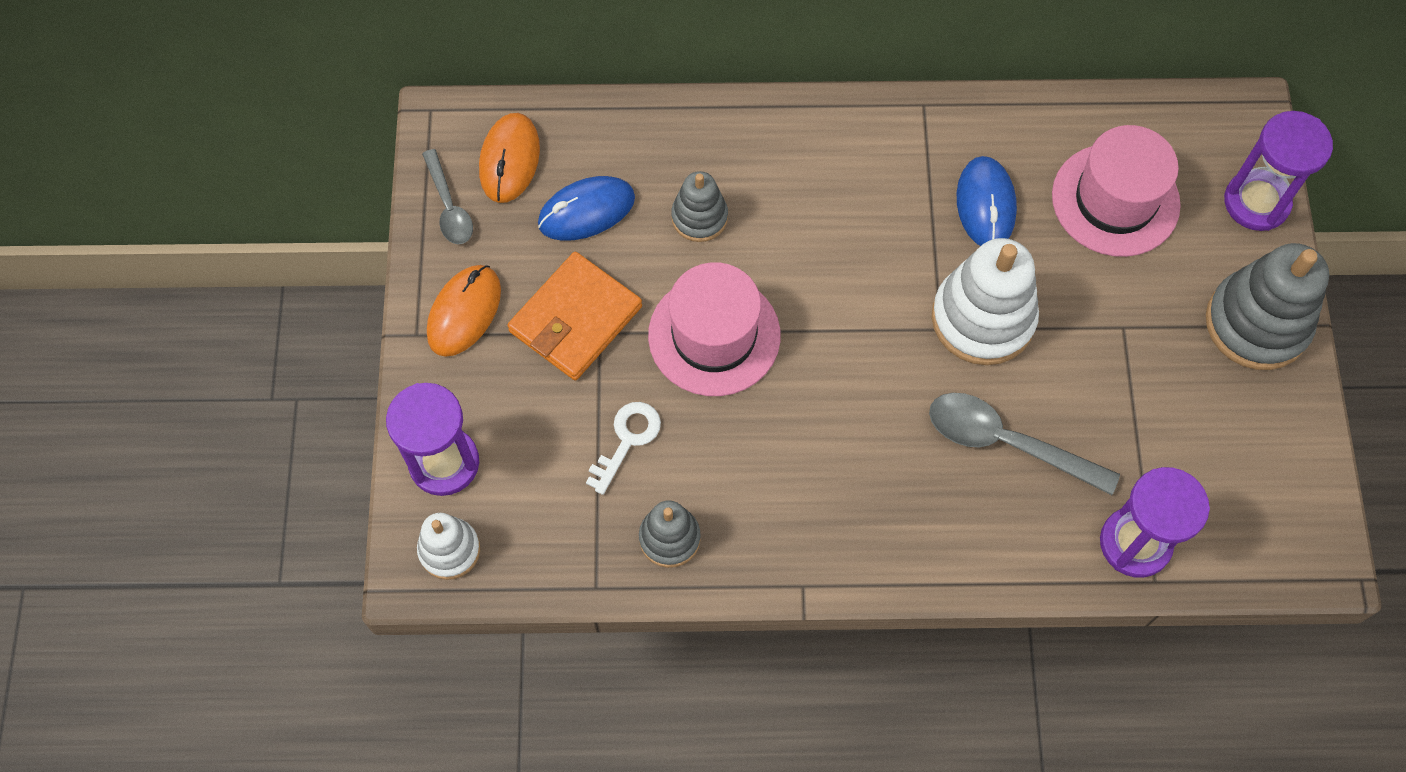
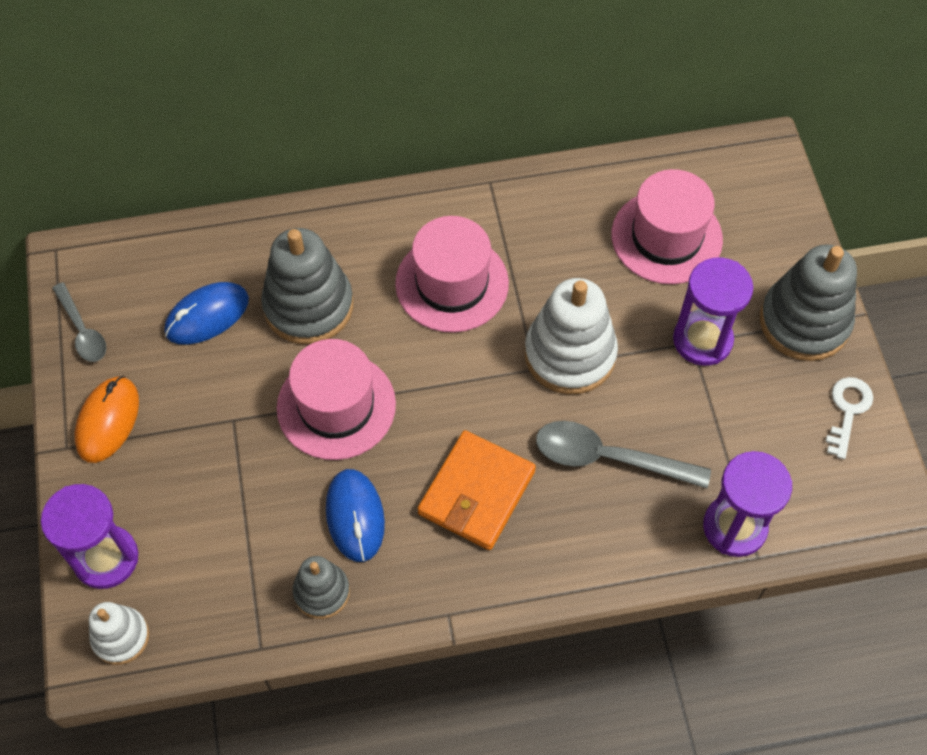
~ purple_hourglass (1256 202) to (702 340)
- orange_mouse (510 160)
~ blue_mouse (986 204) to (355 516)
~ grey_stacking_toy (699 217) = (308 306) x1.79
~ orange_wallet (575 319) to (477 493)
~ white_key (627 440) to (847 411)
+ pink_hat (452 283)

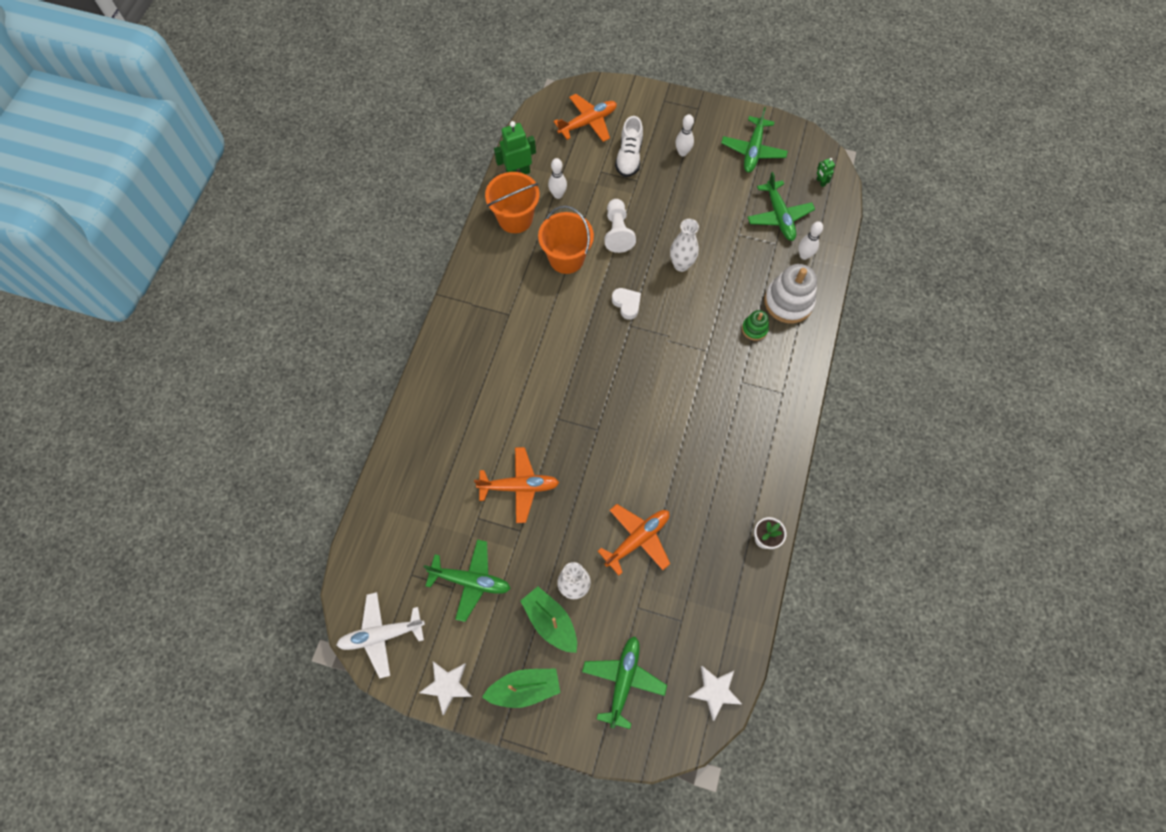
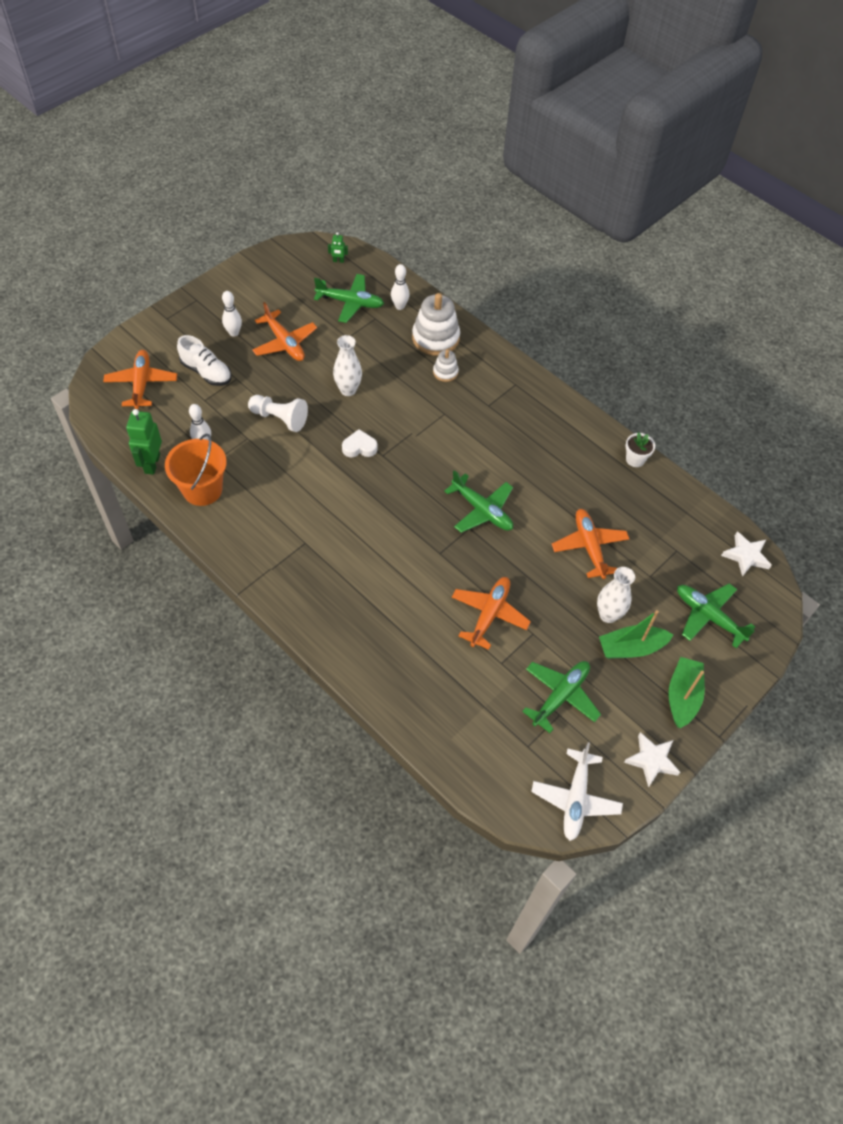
~ green_plane (753 150) to (482 510)
- orange_bucket (566 258)
~ green_stacking_toy (754 329) to white_stacking_toy (445 372)
+ orange_plane (285 343)

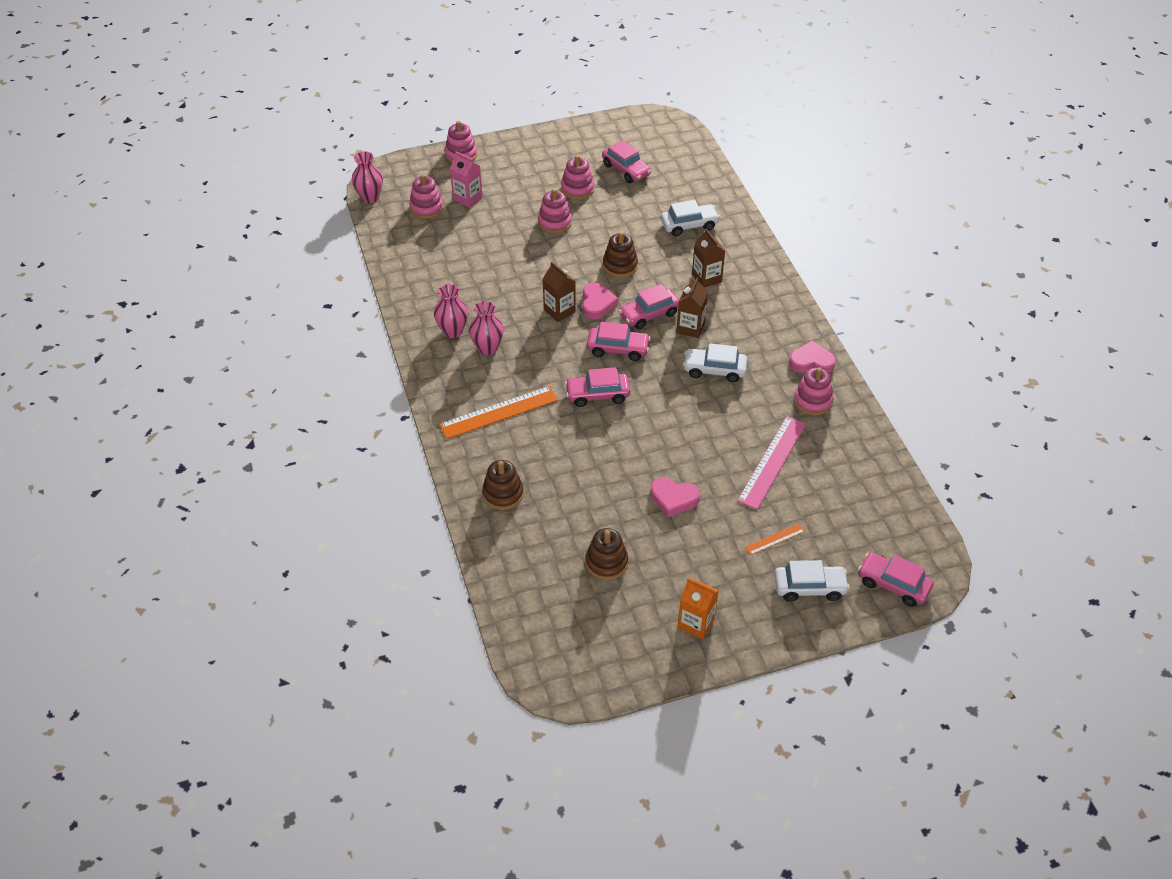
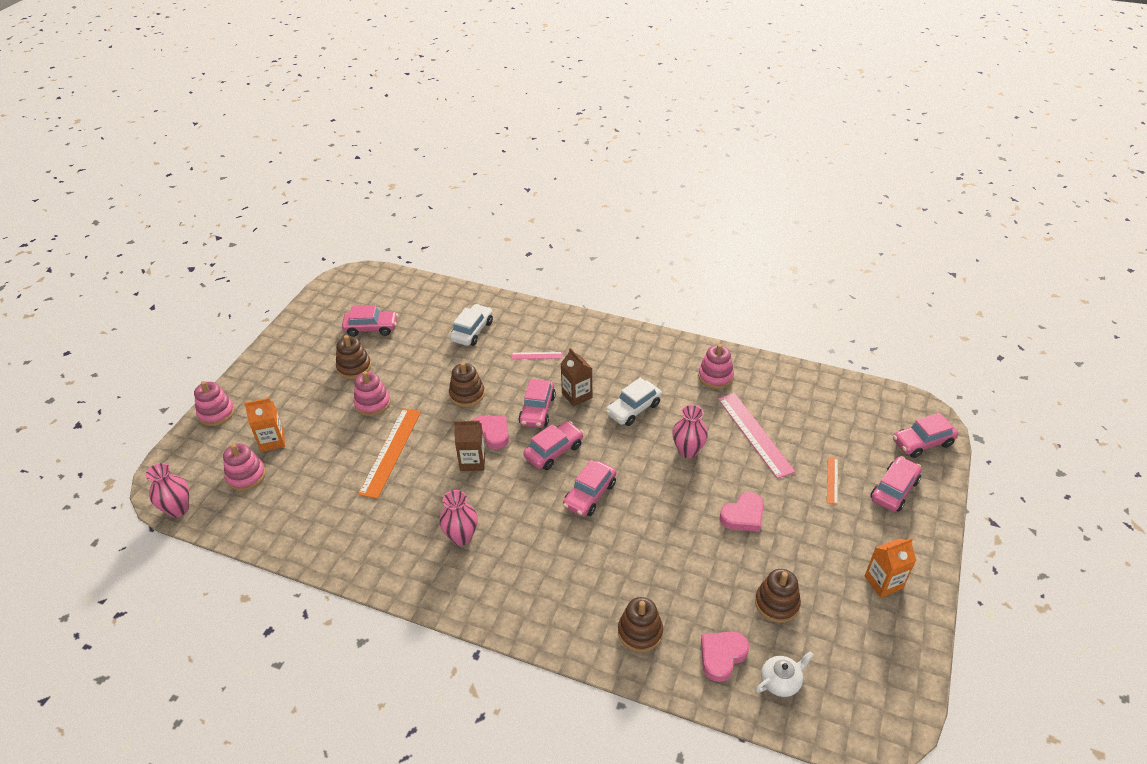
~ pink_carton (467 198) to orange_carton (272 441)
~ pink_stacking_toy (577 189) to brown_stacking_toy (354 367)
~ brown_carton (706 278) to pink_ruler (536 355)
~ pink_vase (453 331) to (688 451)
~ pink_heart (811 362) to (722 656)
~ orange_ruler (499 412) to (390 451)
~ white_car (809 587) to pink_car (894 490)
+ white_teapot (781 681)

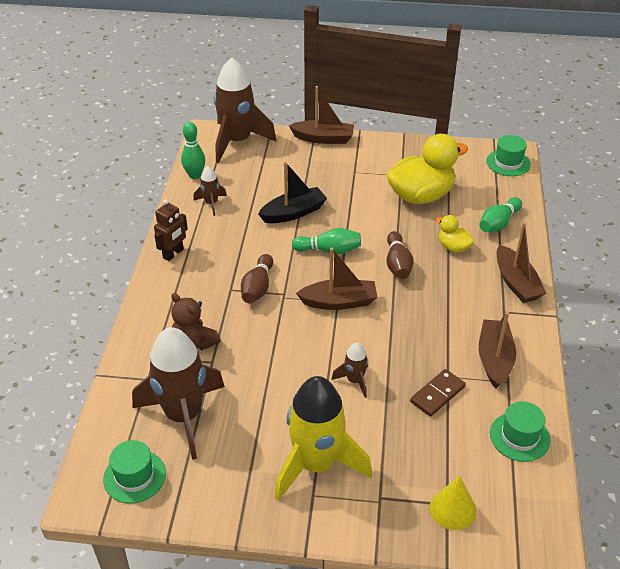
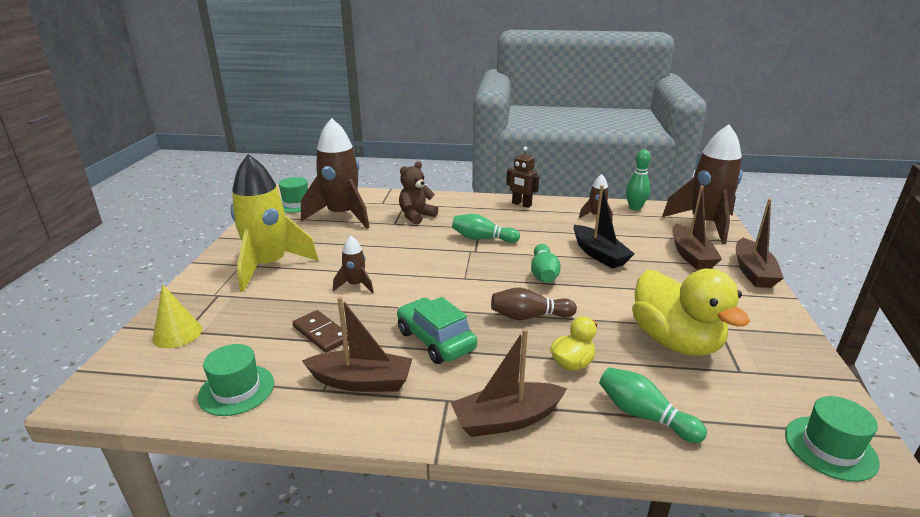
~ brown_boat (339 302) to (691 255)
~ brown_bowling_pin (257 287) to green_bowling_pin (482 239)
+ green_car (435 340)

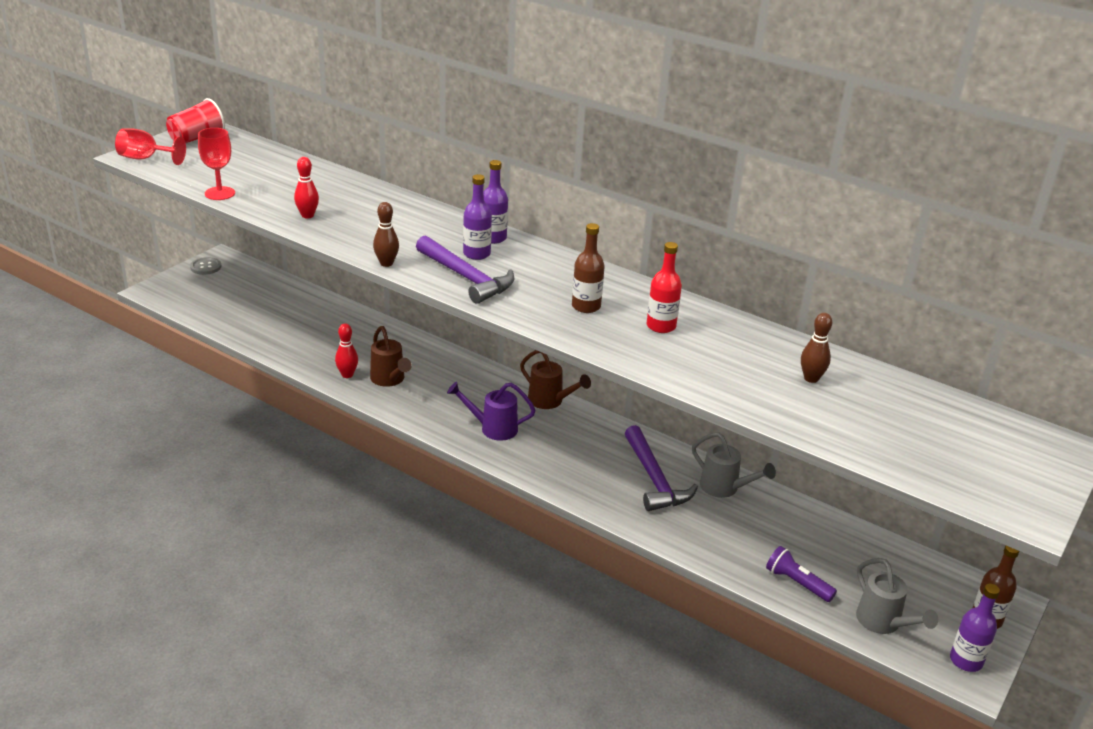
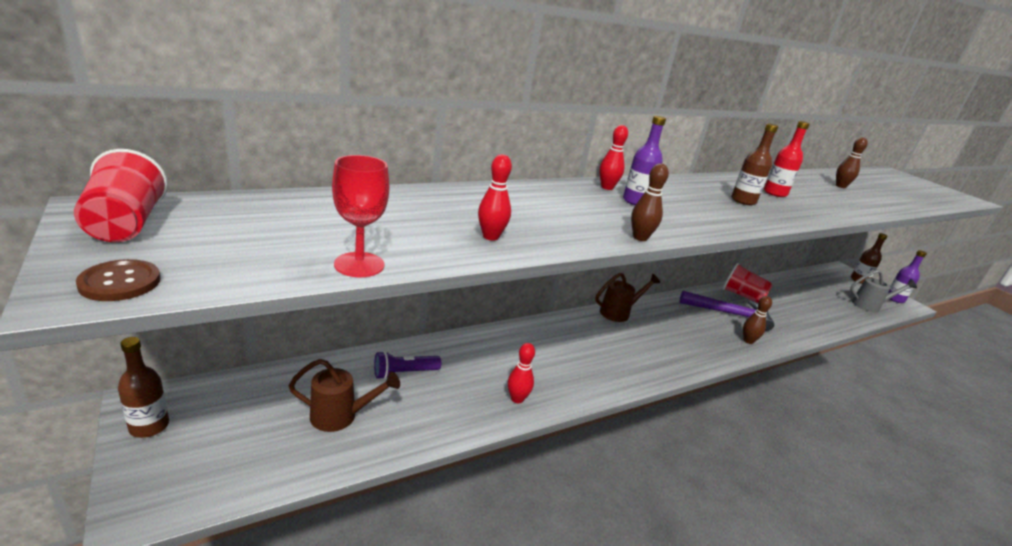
~ red_goblet (145 159) to brown_button (120 282)
~ purple_bottle (493 238) to red_bowling_pin (607 187)
- purple_hammer (466 277)
~ grey_button (206 267) to brown_bottle (149 426)
~ brown_watering_can (389 380) to (340 416)
- purple_watering_can (493 428)
~ grey_watering_can (724 488) to red_cup (742 296)
~ purple_flashlight (797 583) to (404 373)
+ brown_bowling_pin (748 341)

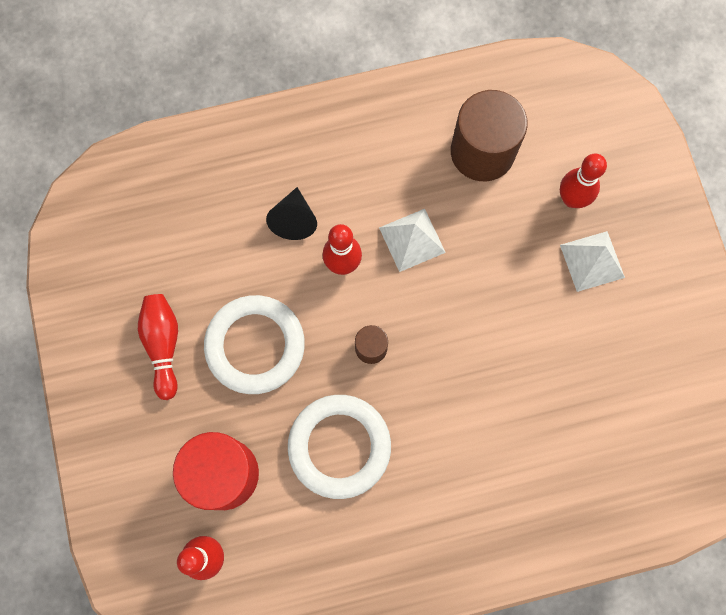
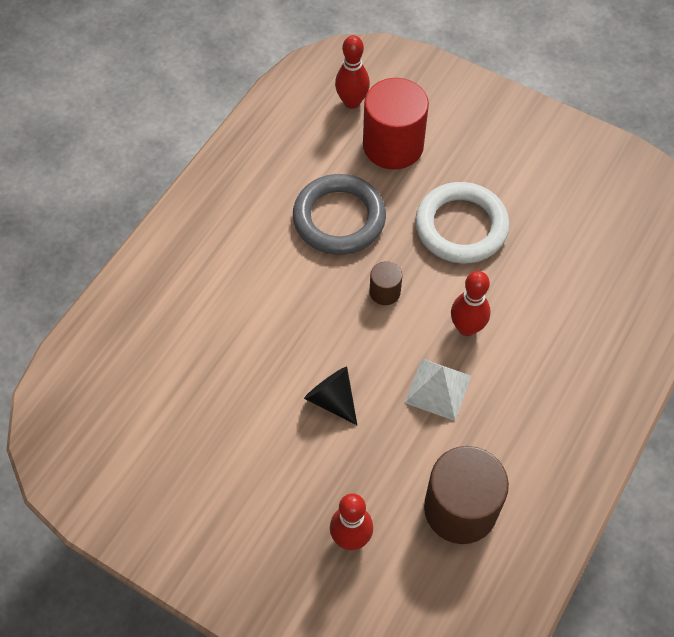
~ black_cone (294 220) to (332 399)
- white_pyramid (592 261)
- red_bowling_pin (163 345)
~ white_ring (339 446) to grey_ring (339 218)

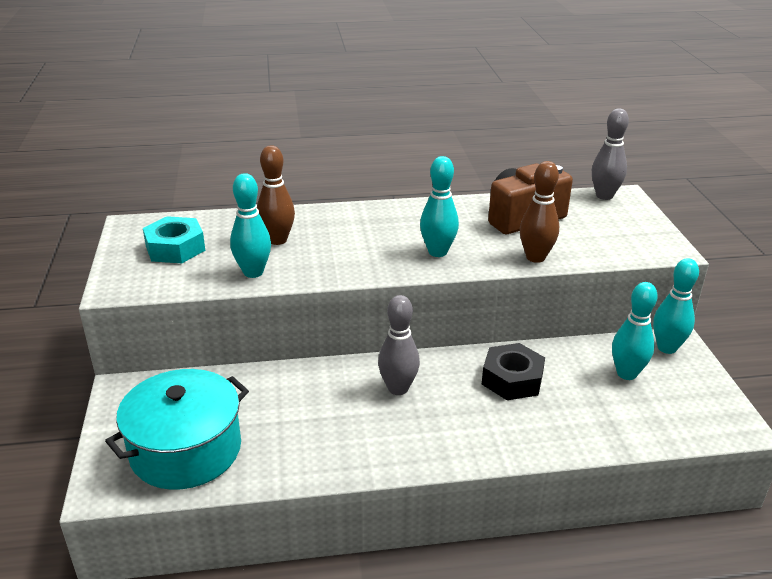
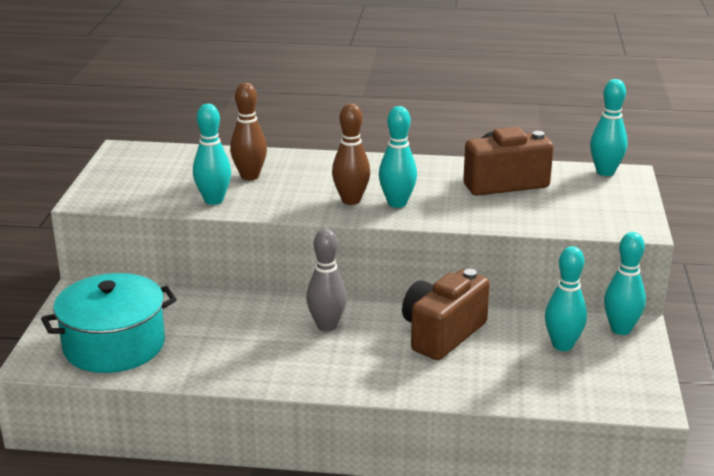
~ grey_bowling_pin (604 196) to turquoise_bowling_pin (605 172)
~ brown_bowling_pin (535 257) to (351 200)
- turquoise_nut (175 248)
~ black_nut (512 379) to brown_camera (442 334)

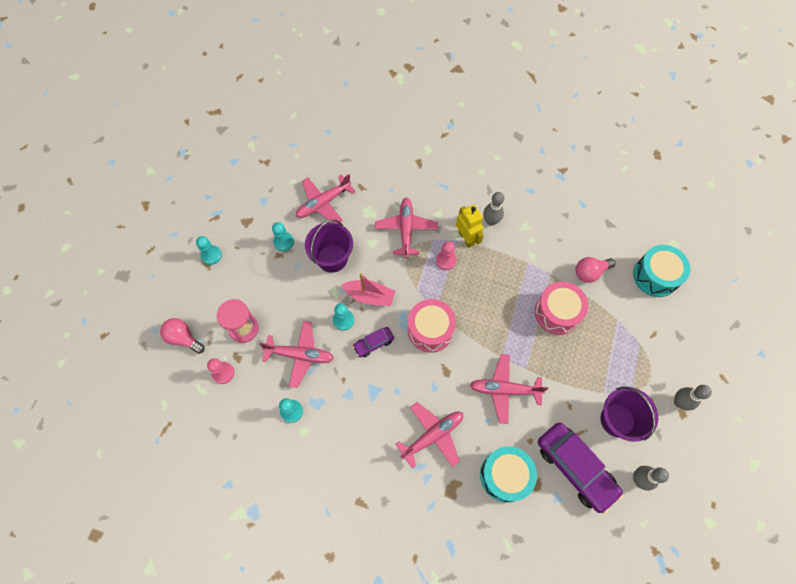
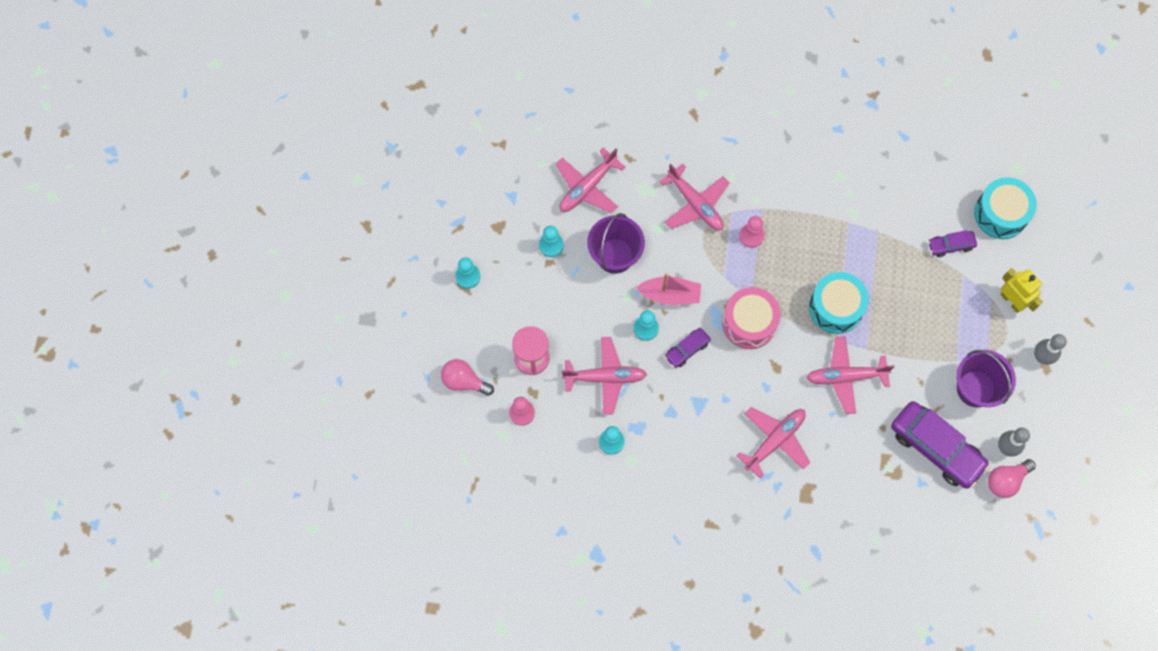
- grey_bowling_pin (491 221)
~ pink_plane (406 229) = (695 204) 150 degrees clockwise
~ yellow_robot (466 238) to (1012 300)
~ pink_light_bulb (590 272) to (1006 480)
- pink_drum (557 312)
~ turquoise_drum (505 475) to (835 307)
+ purple_car (951 245)

